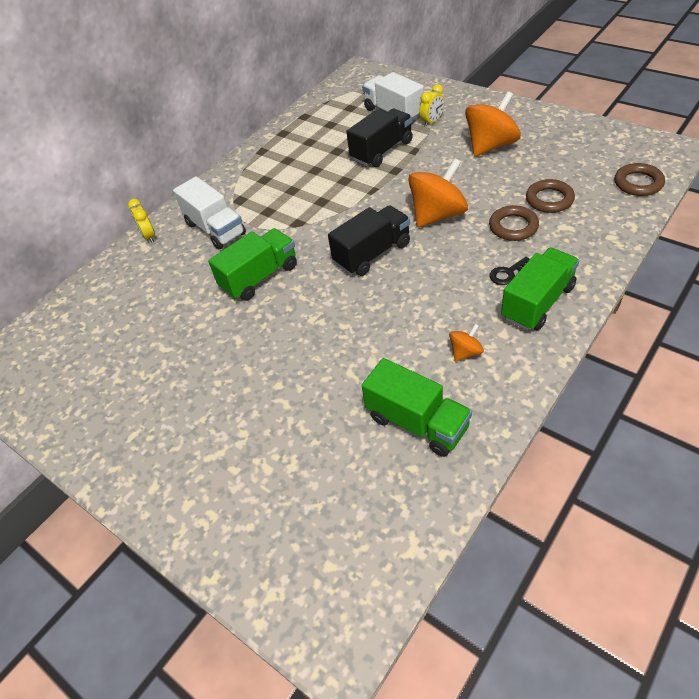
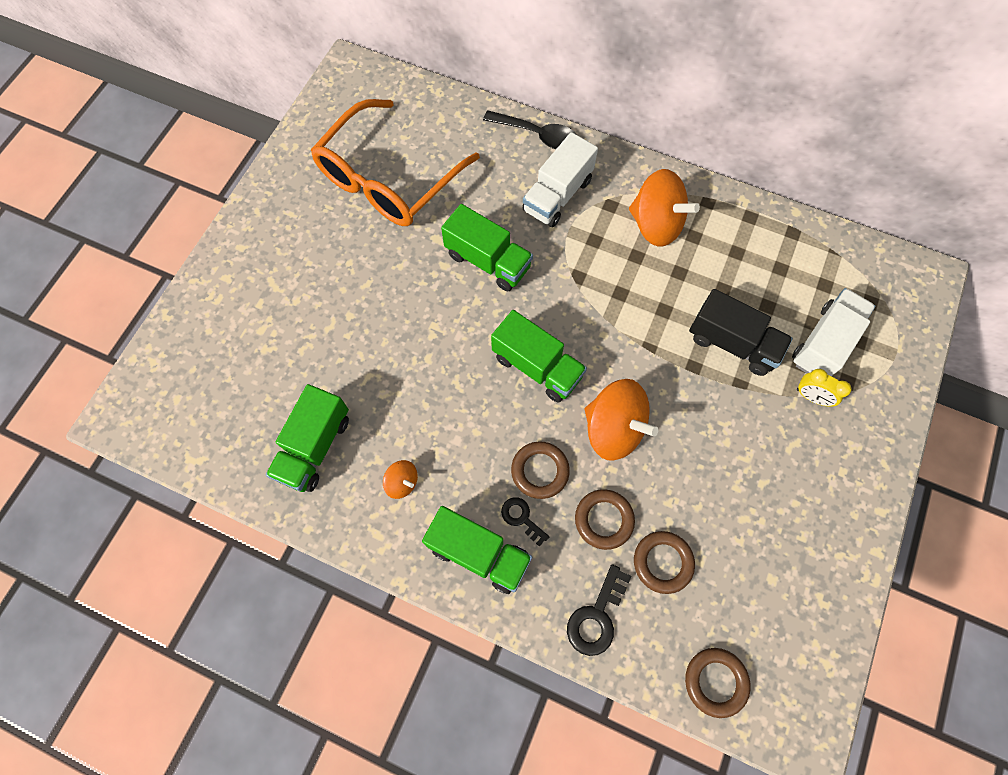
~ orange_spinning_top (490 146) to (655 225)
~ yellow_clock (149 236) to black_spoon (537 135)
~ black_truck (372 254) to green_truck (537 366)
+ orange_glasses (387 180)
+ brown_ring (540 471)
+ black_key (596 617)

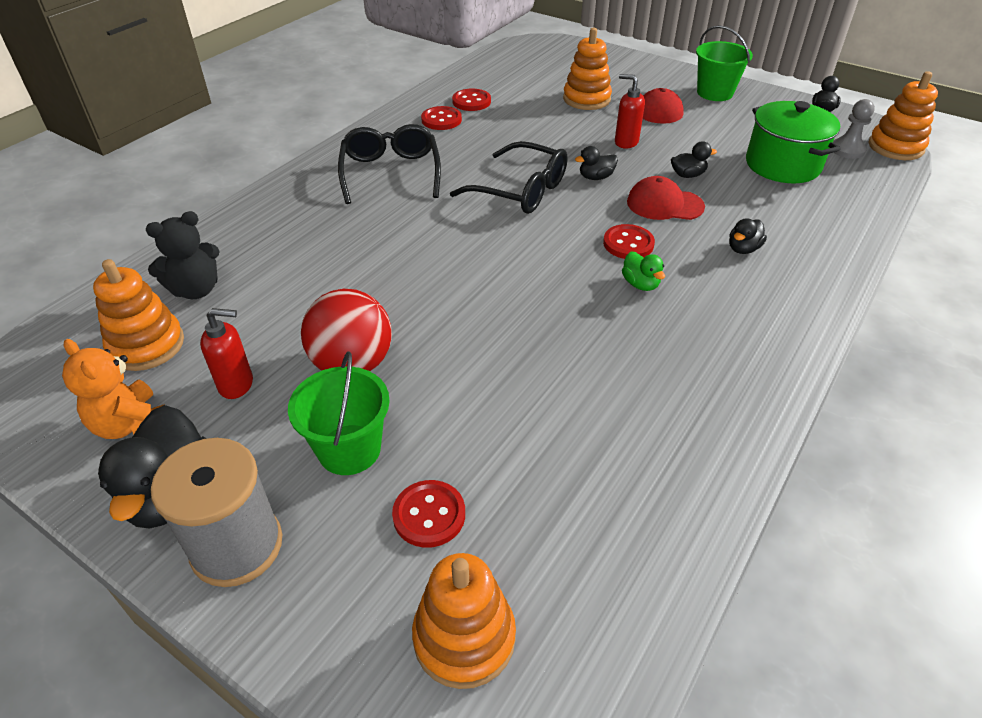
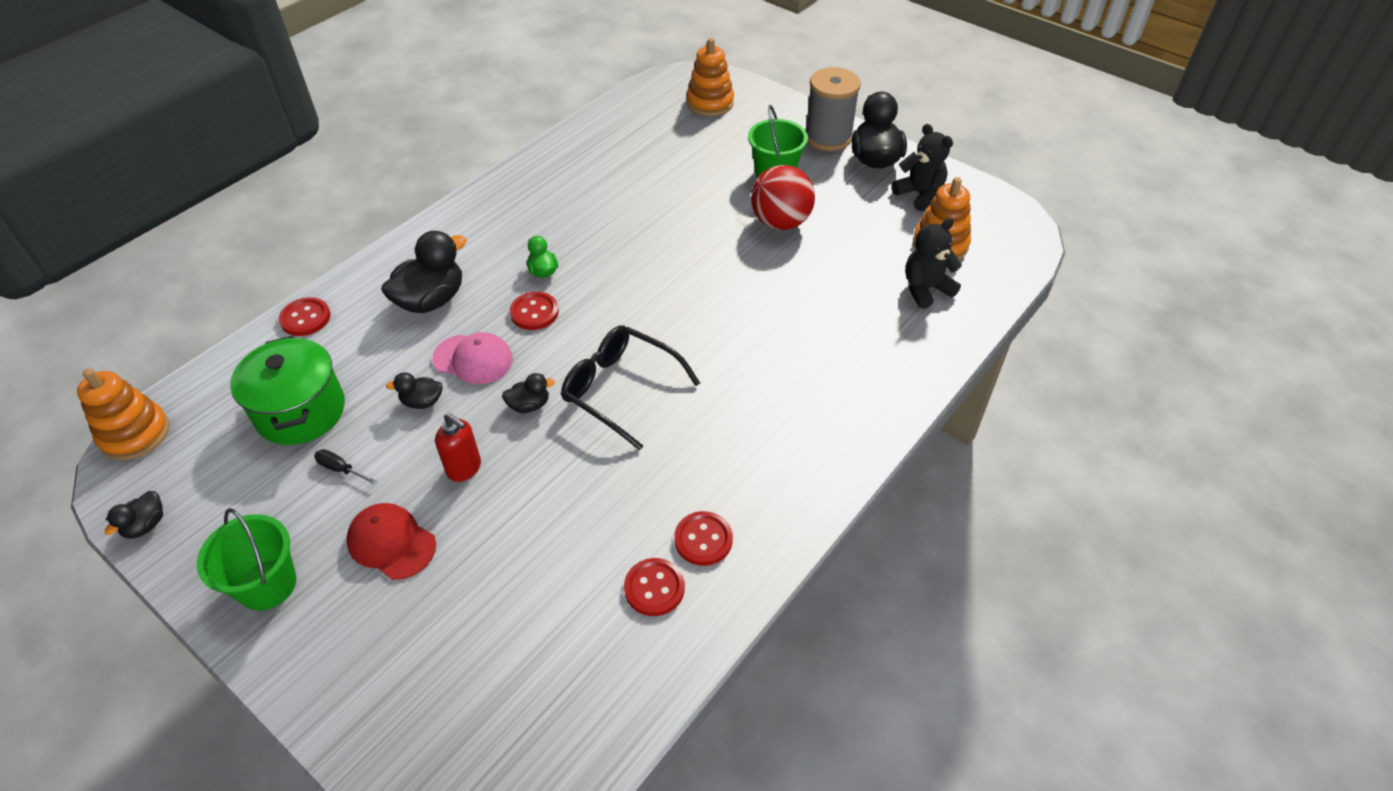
- orange_stacking_toy (586 99)
- grey_pawn (847 150)
- black_glasses (391 173)
~ red_cap (664 204) to pink_cap (473 359)
~ black_duck (743 249) = (431 300) x1.98
- red_soap_dispenser (236 384)
~ orange_teddy_bear (131 424) to black_teddy_bear (919 194)
~ red_button (429 515) to (305 318)
+ black_screwdriver (340 469)

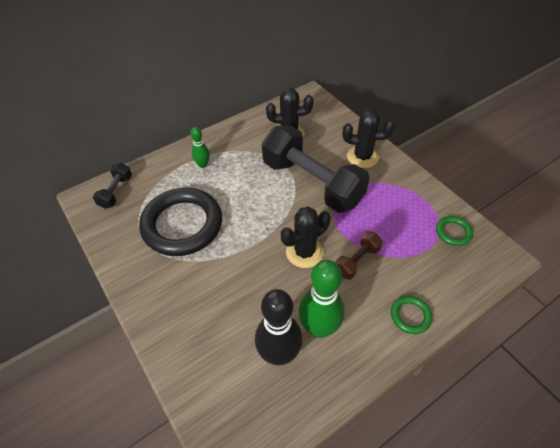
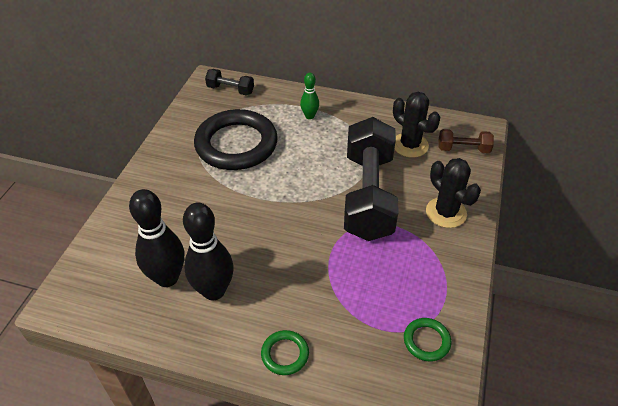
~ black_dumbbell (116 192) = (230 90) 45 degrees clockwise
- black_cactus (304 252)
~ brown_dumbbell (357 261) to (463 149)
~ green_bowling_pin (319 328) to black_bowling_pin (214 290)

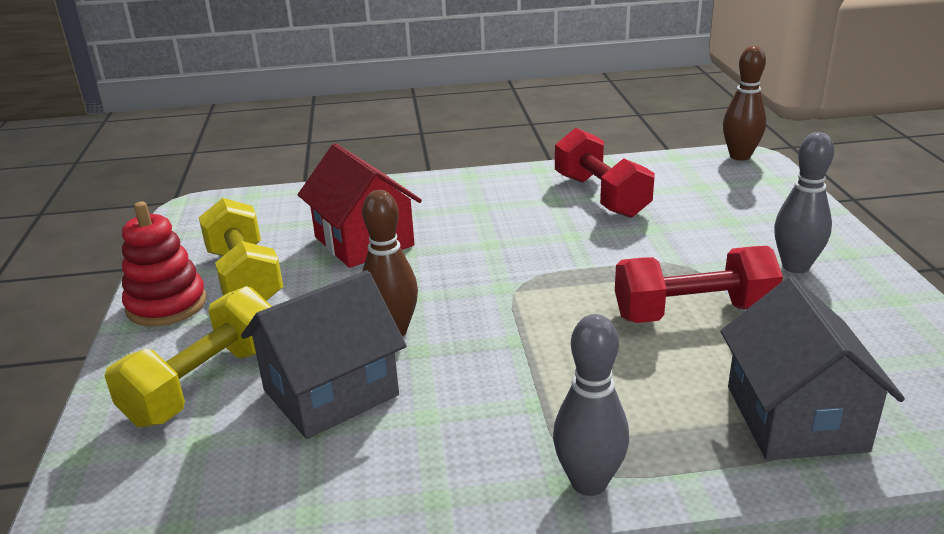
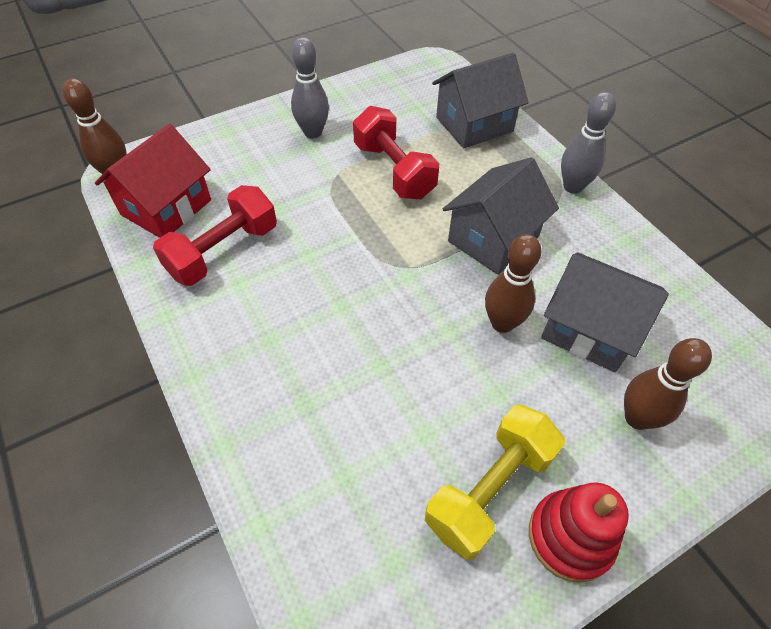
~ red_house (364 241) to (166 207)
~ yellow_dumbbell (205 384) to brown_bowling_pin (637 418)
+ grey_house (493 239)

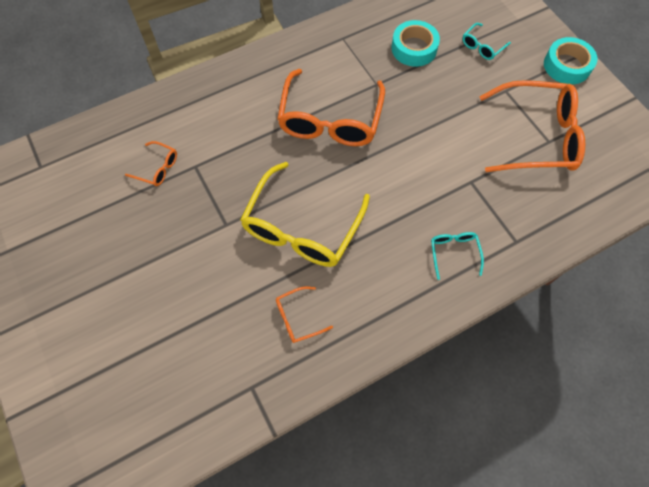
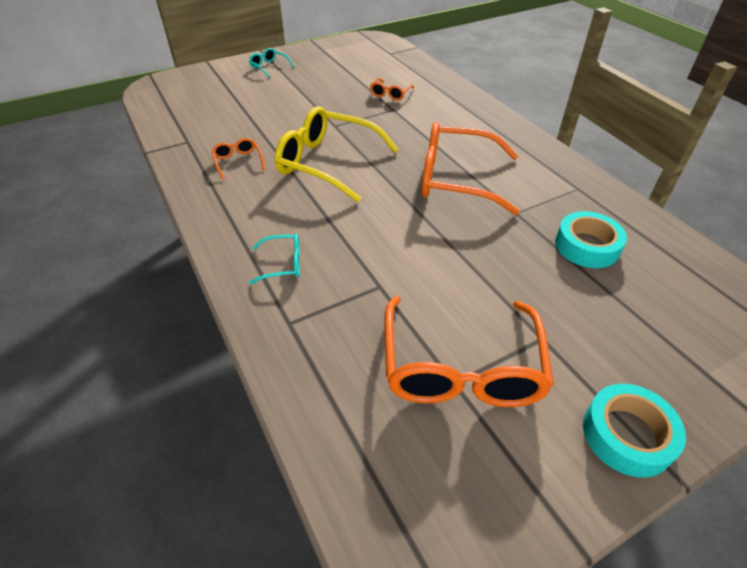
~ turquoise_glasses (482 46) to (269 67)

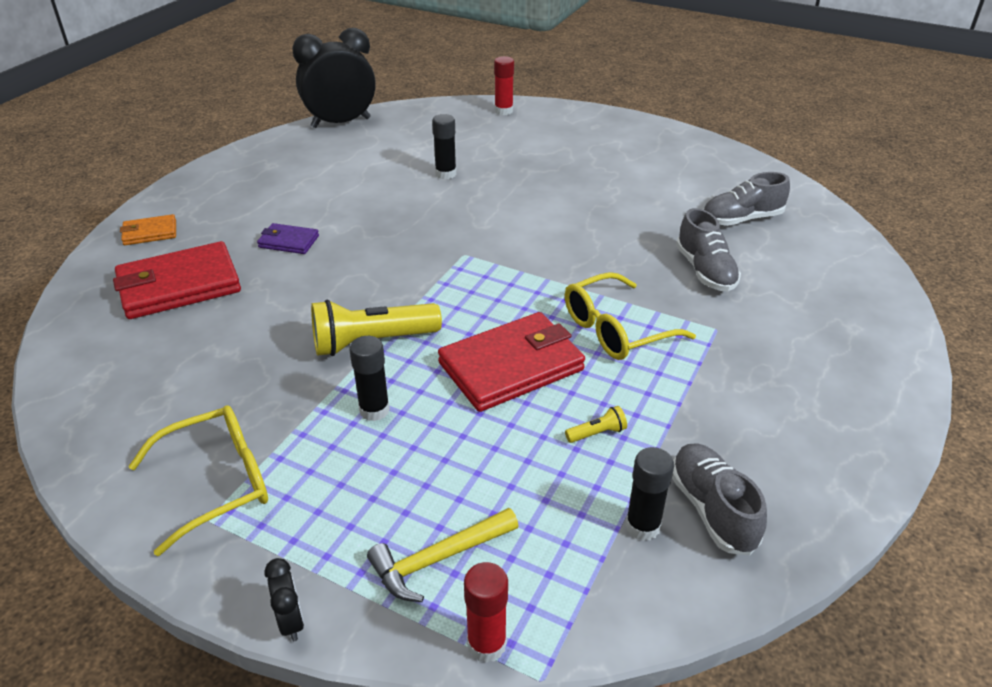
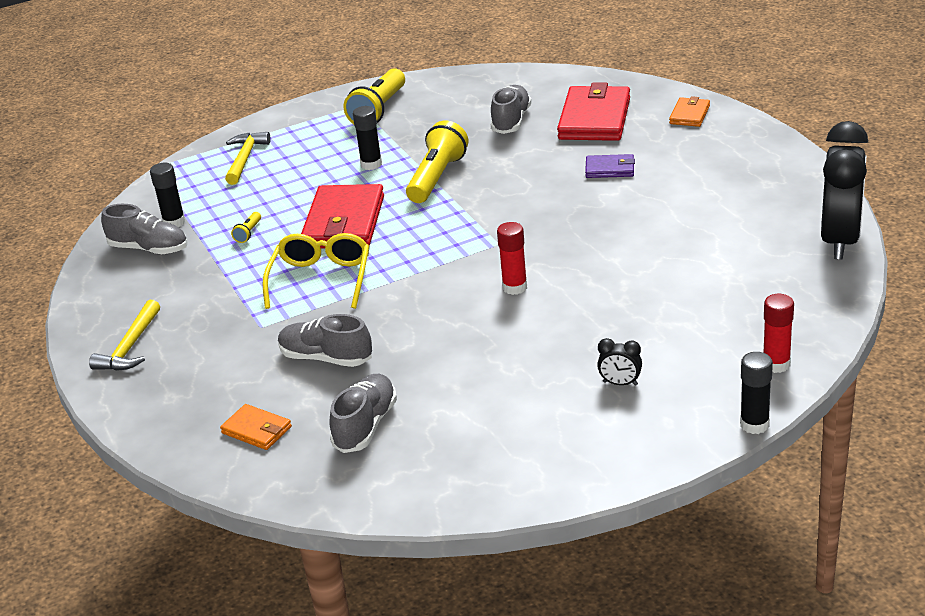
~ black_glue_stick (445 174) to (754 424)
~ purple_wallet (288 241) = (610 169) 45 degrees clockwise
~ yellow_glasses (218 482) to yellow_flashlight (379 110)
~ black_clock (291 621) to (620 383)
~ red_glue_stick (486 644) to (515 287)
+ grey_shoe (511 121)
+ yellow_hammer (130 347)
+ orange_wallet (256 430)

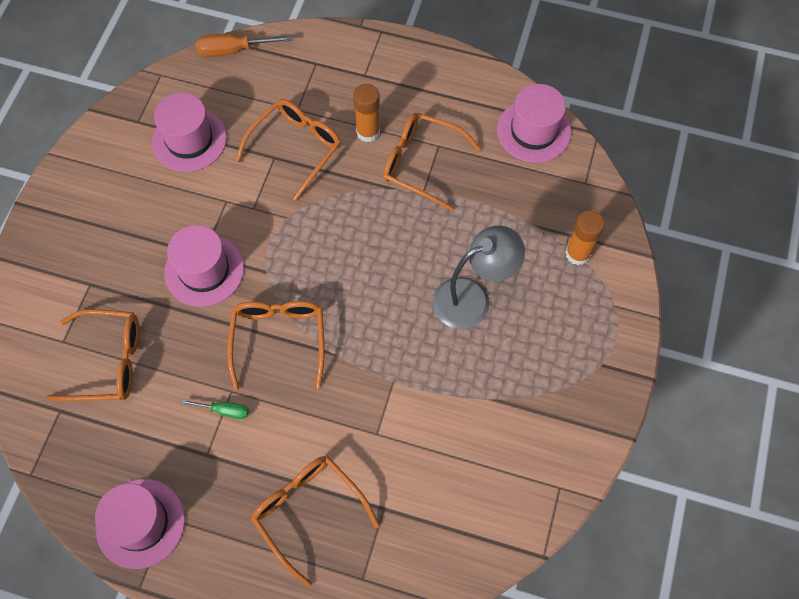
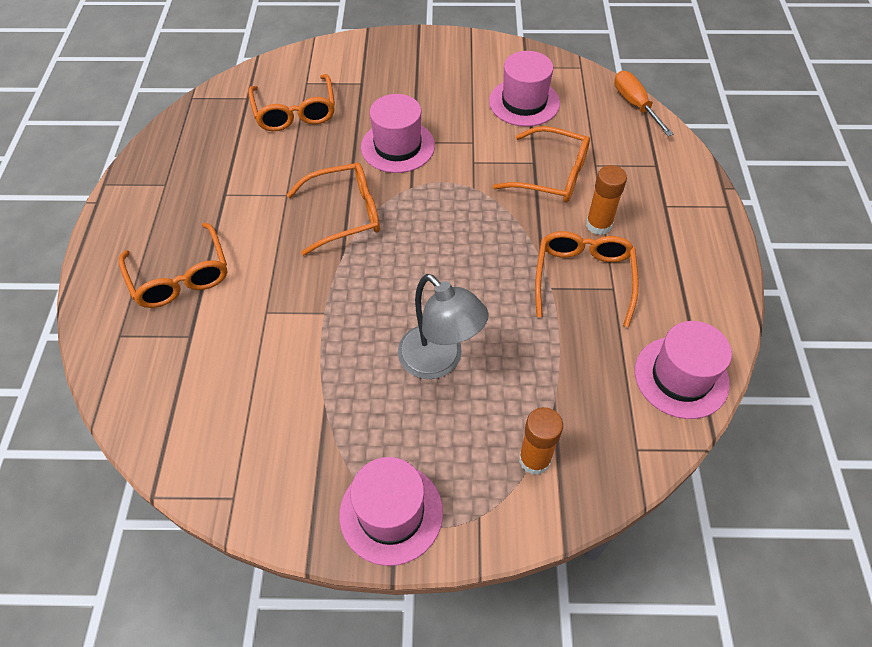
- green_screwdriver (224 410)
~ orange_glasses (308 511) = (181 277) 120 degrees clockwise
~ pink_hat (140 523) to (391 513)

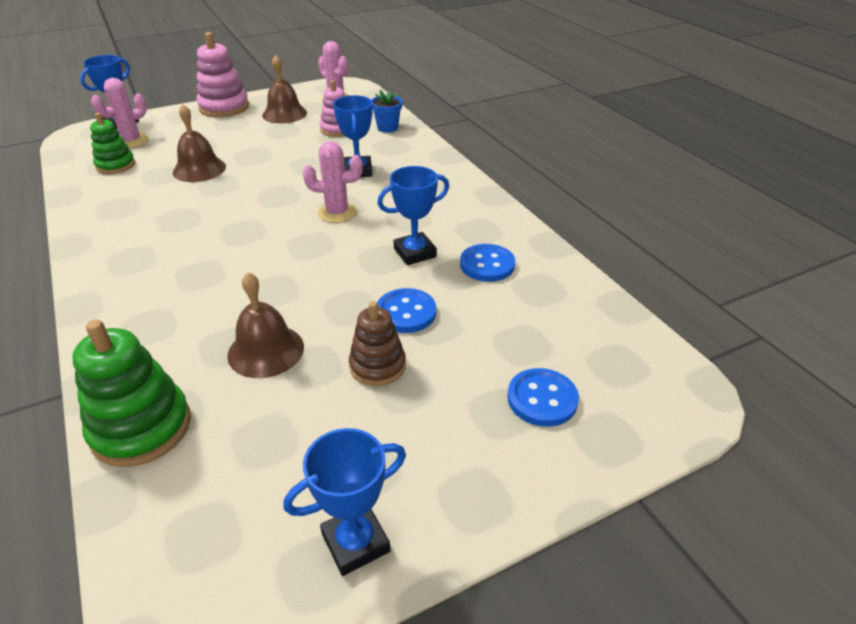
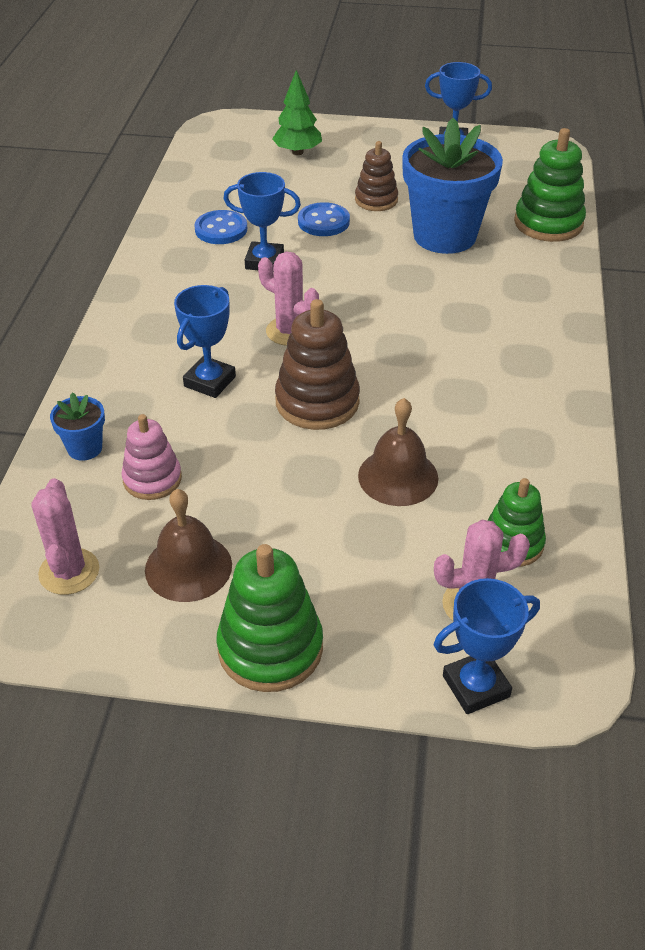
~ pink_stacking_toy (224 107) to green_stacking_toy (270 648)
~ brown_bell (266 350) to blue_flower_pot (444 236)
~ blue_button (542 399) to green_tree (297 152)
+ brown_stacking_toy (317 402)

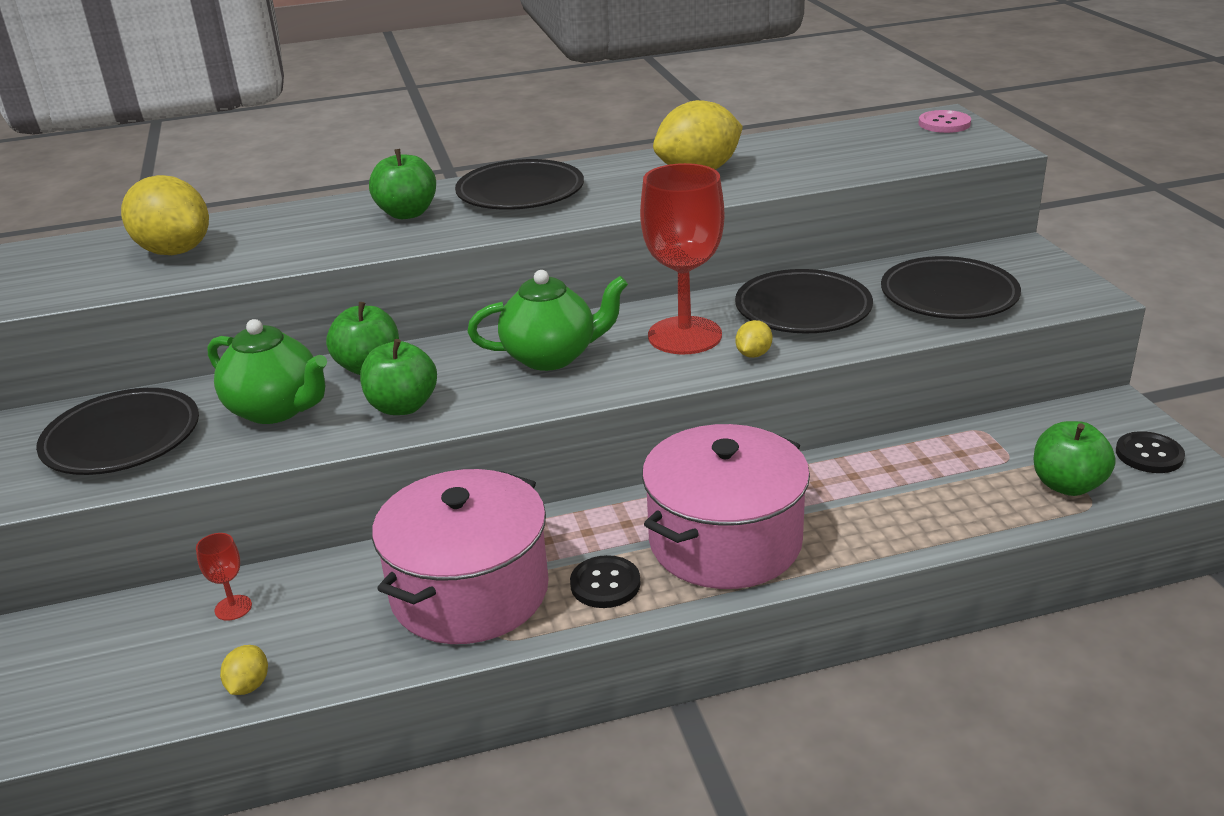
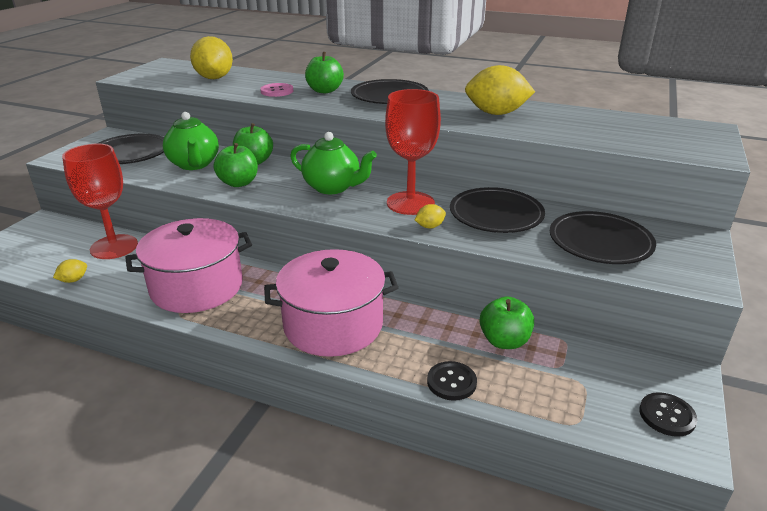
~ pink_button (944 124) to (277 91)
~ green_apple (1067 485) to (504 341)
~ red_goblet (233 608) = (114 247) x2.40
~ black_button (605 584) to (451 382)

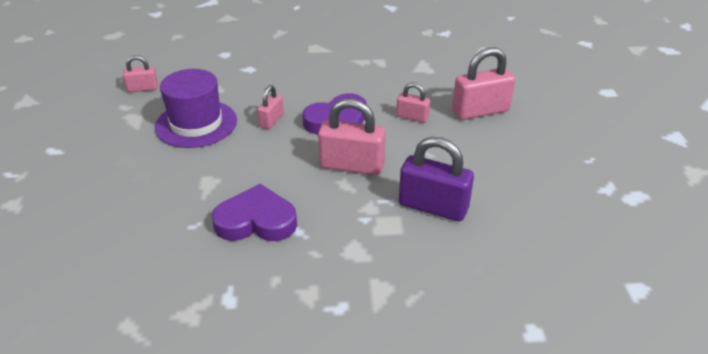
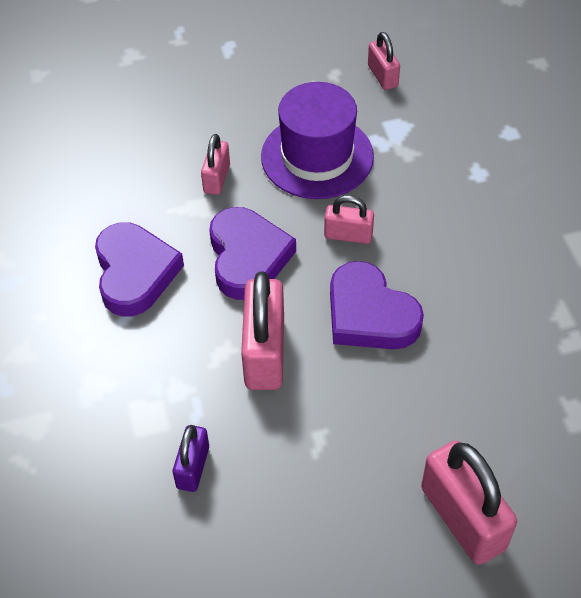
~ pink_padlock (412 117) to (217 178)
~ purple_padlock (433 206) = (193 467) x0.56
+ purple_heart (247 257)

